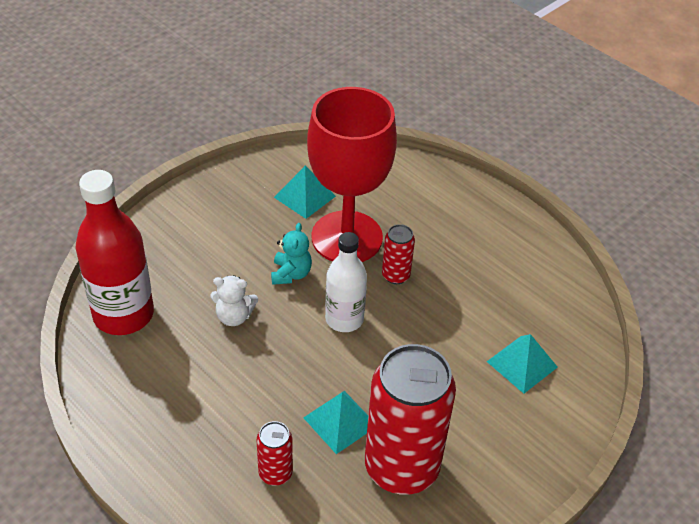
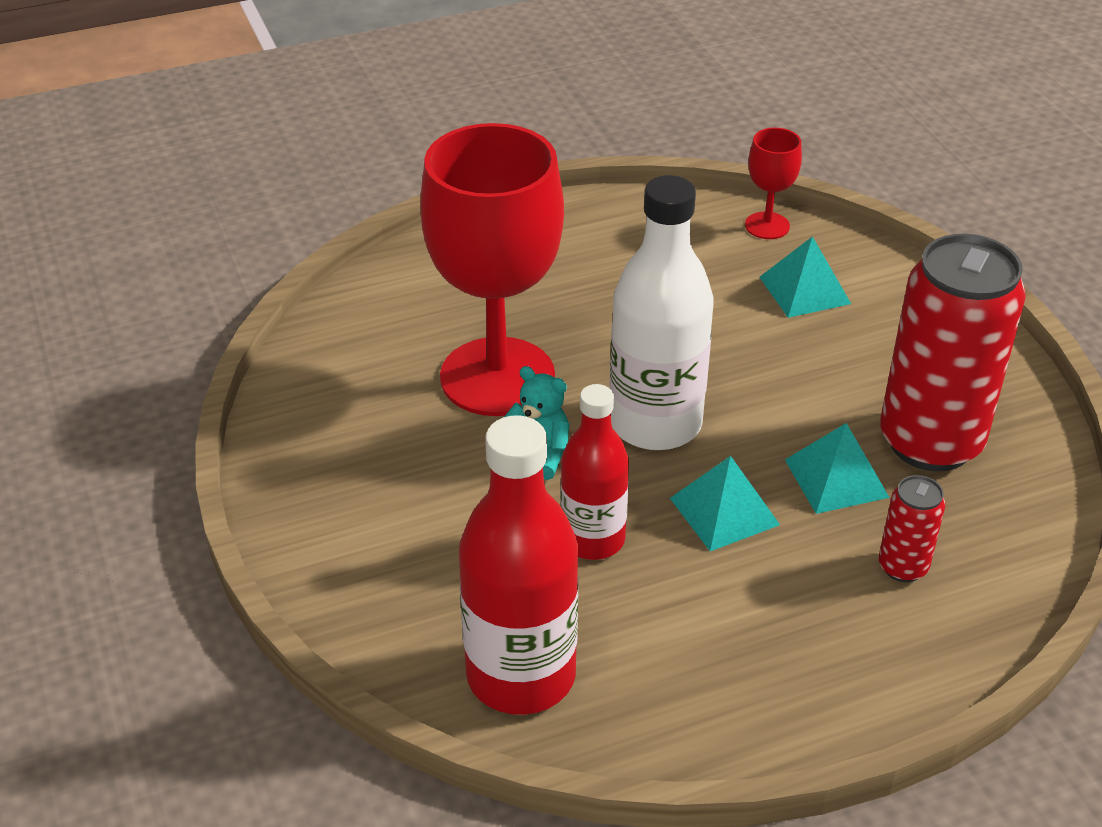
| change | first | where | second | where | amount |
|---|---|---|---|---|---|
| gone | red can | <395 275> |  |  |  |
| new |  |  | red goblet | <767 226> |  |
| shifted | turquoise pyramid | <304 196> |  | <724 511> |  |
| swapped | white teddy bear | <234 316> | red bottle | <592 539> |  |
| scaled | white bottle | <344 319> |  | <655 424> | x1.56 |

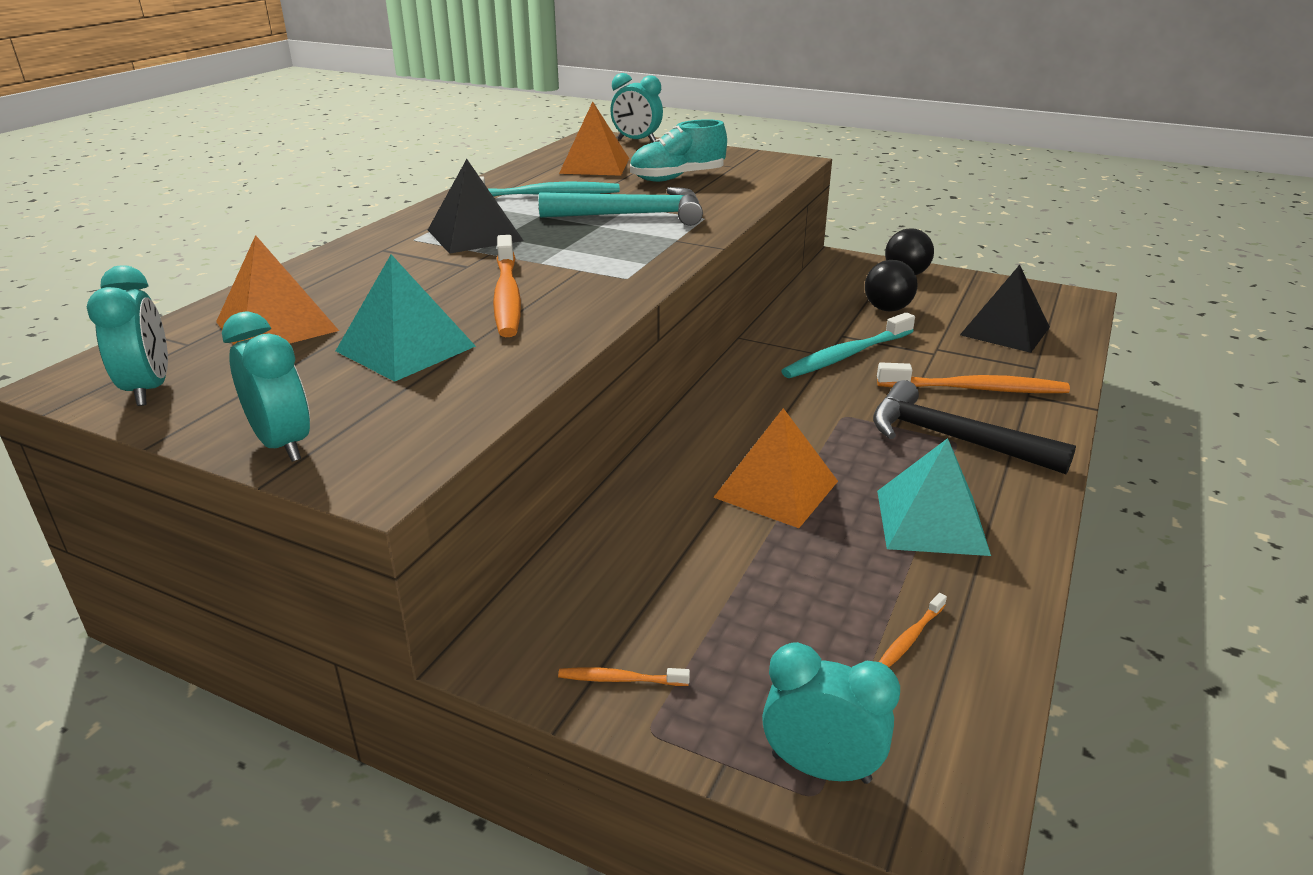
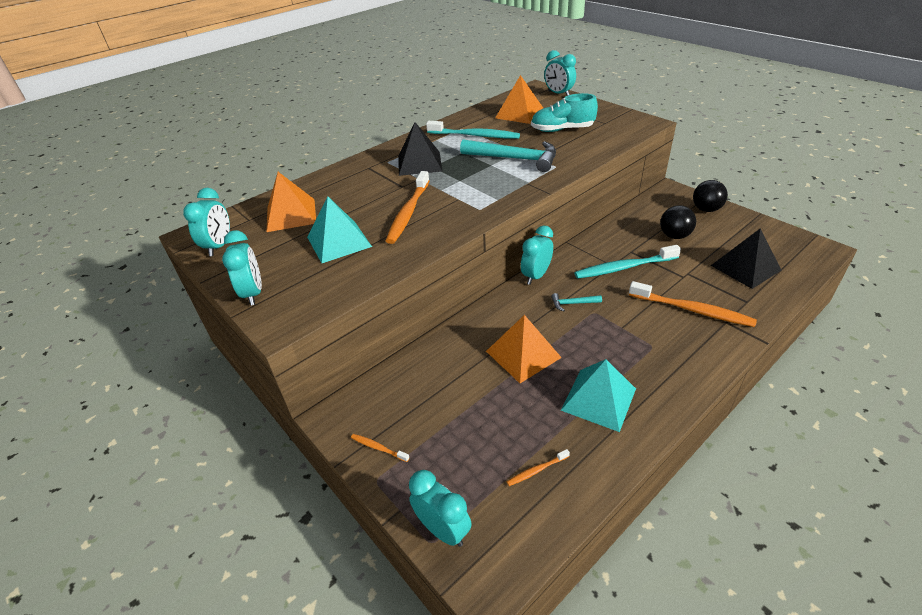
| change | first | where | second | where | amount |
|---|---|---|---|---|---|
| gone | black hammer | <953 439> |  |  |  |
| new |  |  | turquoise clock | <536 276> |  |
| new |  |  | turquoise hammer | <573 303> |  |

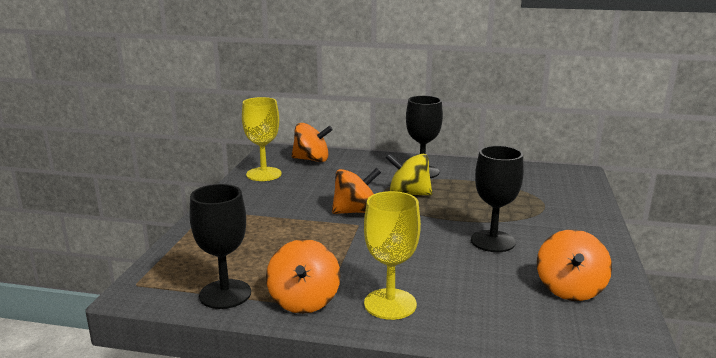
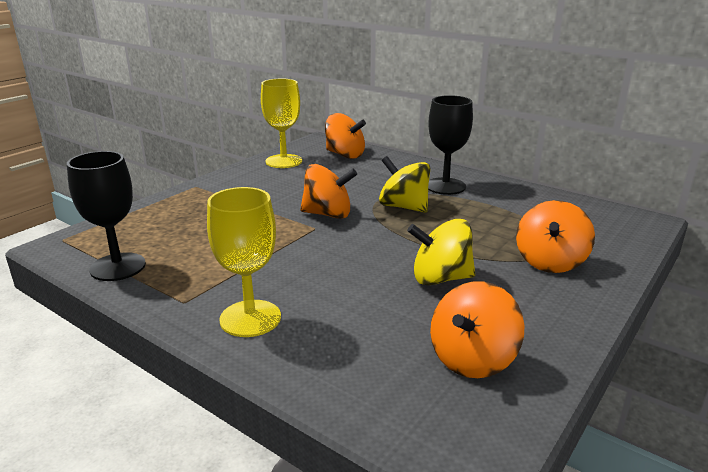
| change | first | where | second | where | amount |
|---|---|---|---|---|---|
| shifted | orange spinning top | <304 301> |  | <550 262> |  |
| swapped | black goblet | <492 241> | yellow spinning top | <440 278> |  |

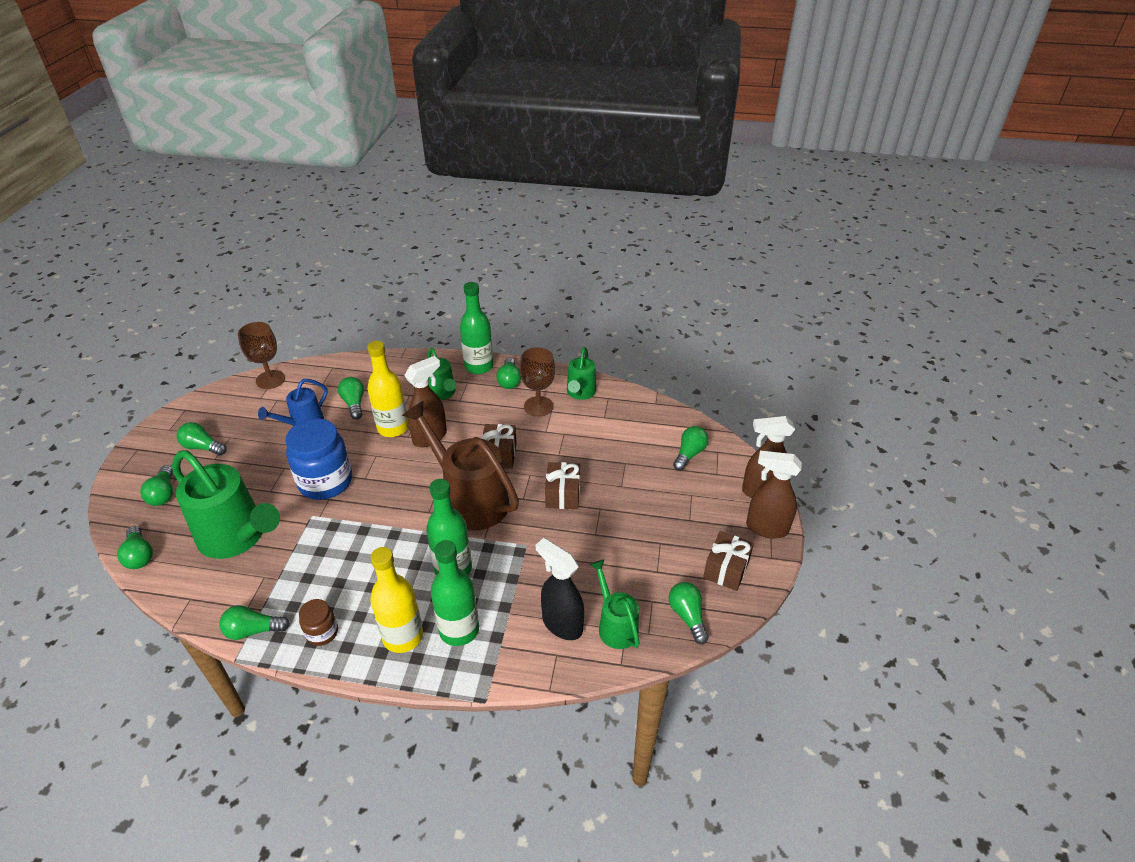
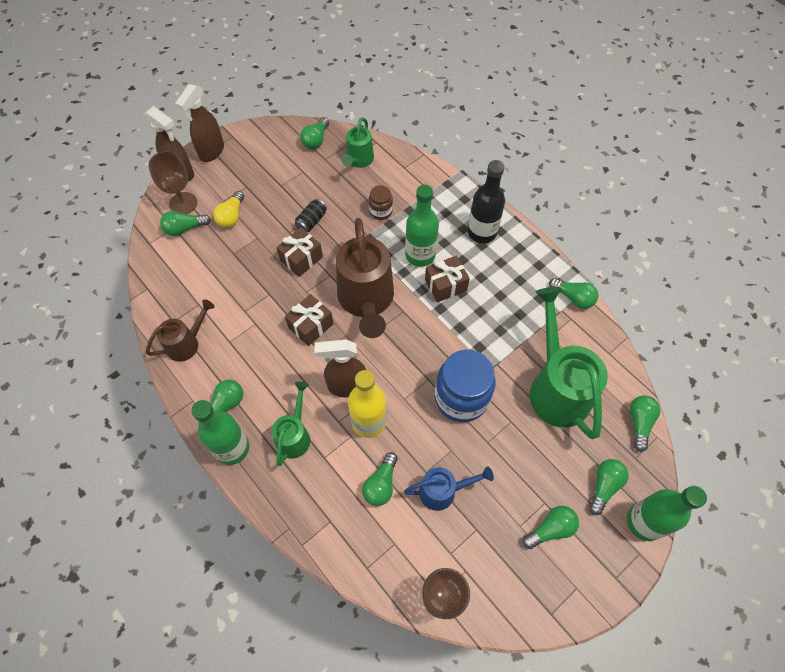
| change | first | where | second | where | amount |
|---|---|---|---|---|---|
| gone | black spray bottle | <561 624> |  |  |  |
| new |  |  | yellow light bulb | <231 216> |  |
| new |  |  | black can | <311 221> |  |
| shifted | brown jar | <322 632> |  | <380 211> |  |
| shifted | green bottle | <459 630> |  | <644 522> |  |
| shifted | brown goblet | <538 406> |  | <183 203> |  |
| shifted | brown gift | <726 569> |  | <445 285> |  |
| repainted | yellow bottle | <403 636> | black bottle | <482 232> |  |
| repainted | green watering can | <580 393> | brown watering can | <187 343> |  |
| rotated | green light bulb | <202 447> |  | <551 529> | 90 degrees counterclockwise |
| rotated | brown spray bottle | <766 528> |  | <211 152> | 60 degrees clockwise |

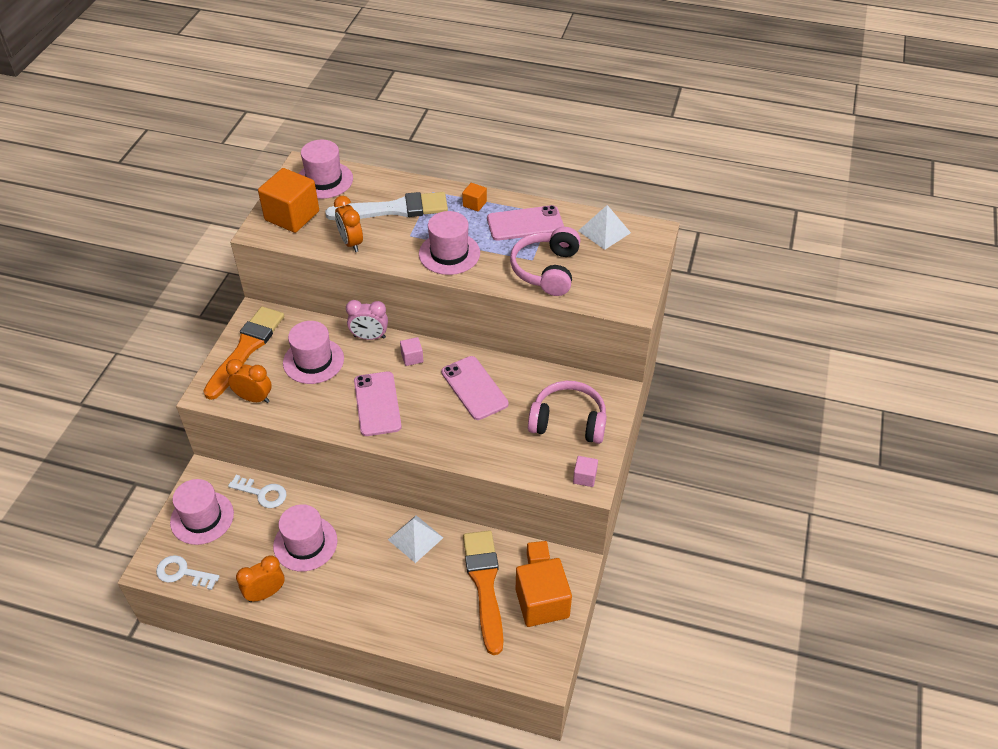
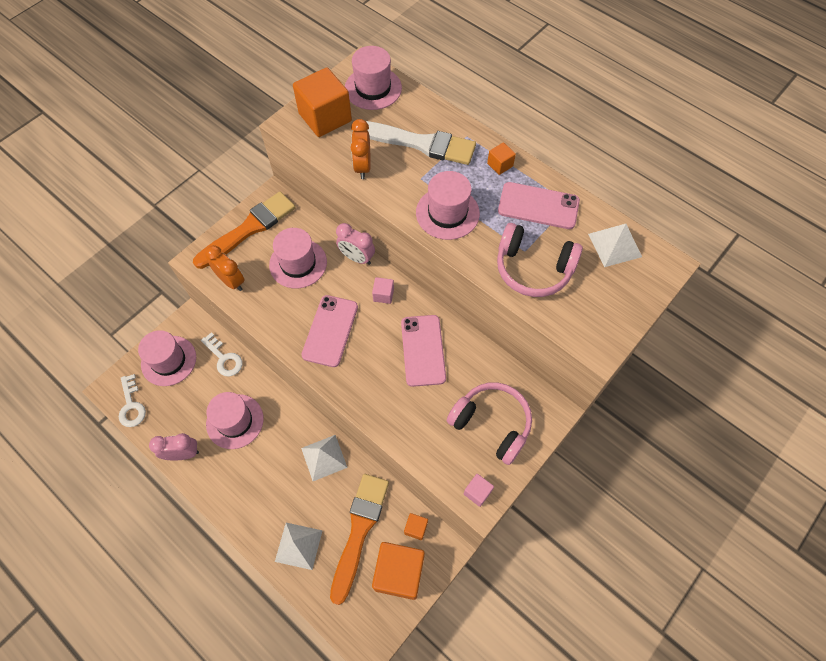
| change | first | where | second | where | amount |
|---|---|---|---|---|---|
| new |  |  | white pyramid | <298 546> |  |
| repainted | orange clock | <265 593> | pink clock | <183 454> |  |
| rotated | white key | <183 573> |  | <131 405> | 150 degrees counterclockwise |
| rotated | pink headphones | <546 270> |  | <533 269> | 105 degrees counterclockwise |

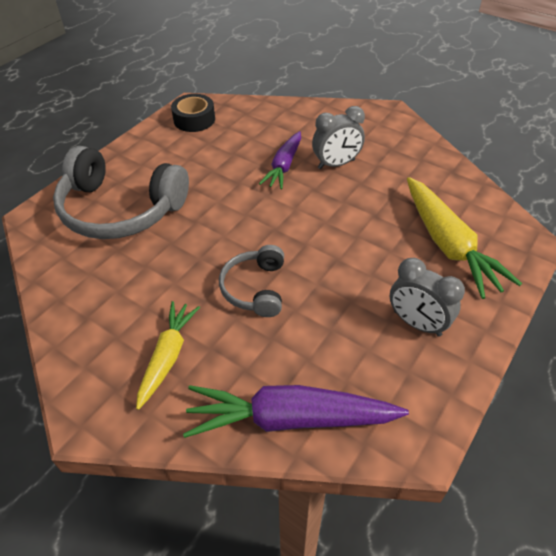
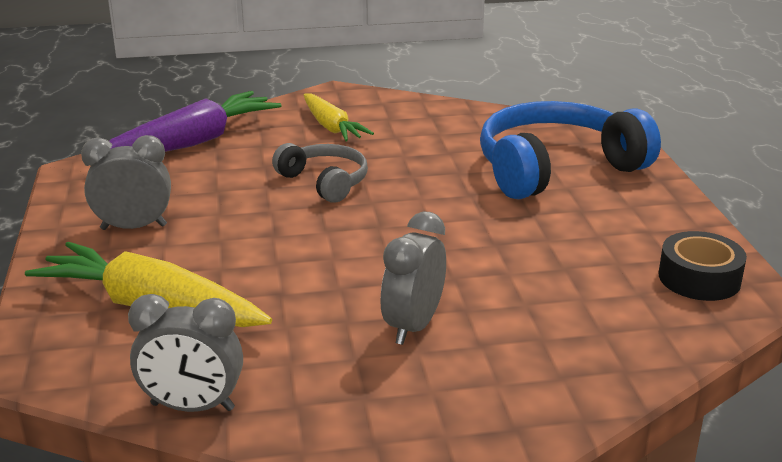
| change | first | where | second | where | amount |
|---|---|---|---|---|---|
| gone | purple carrot | <284 166> |  |  |  |
| new |  |  | grey clock | <192 407> |  |
| repainted | grey headphones | <120 209> | blue headphones | <556 168> |  |

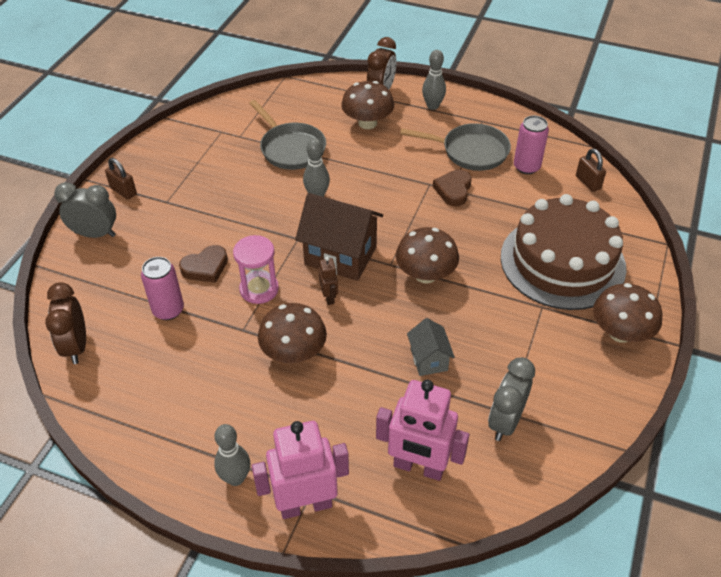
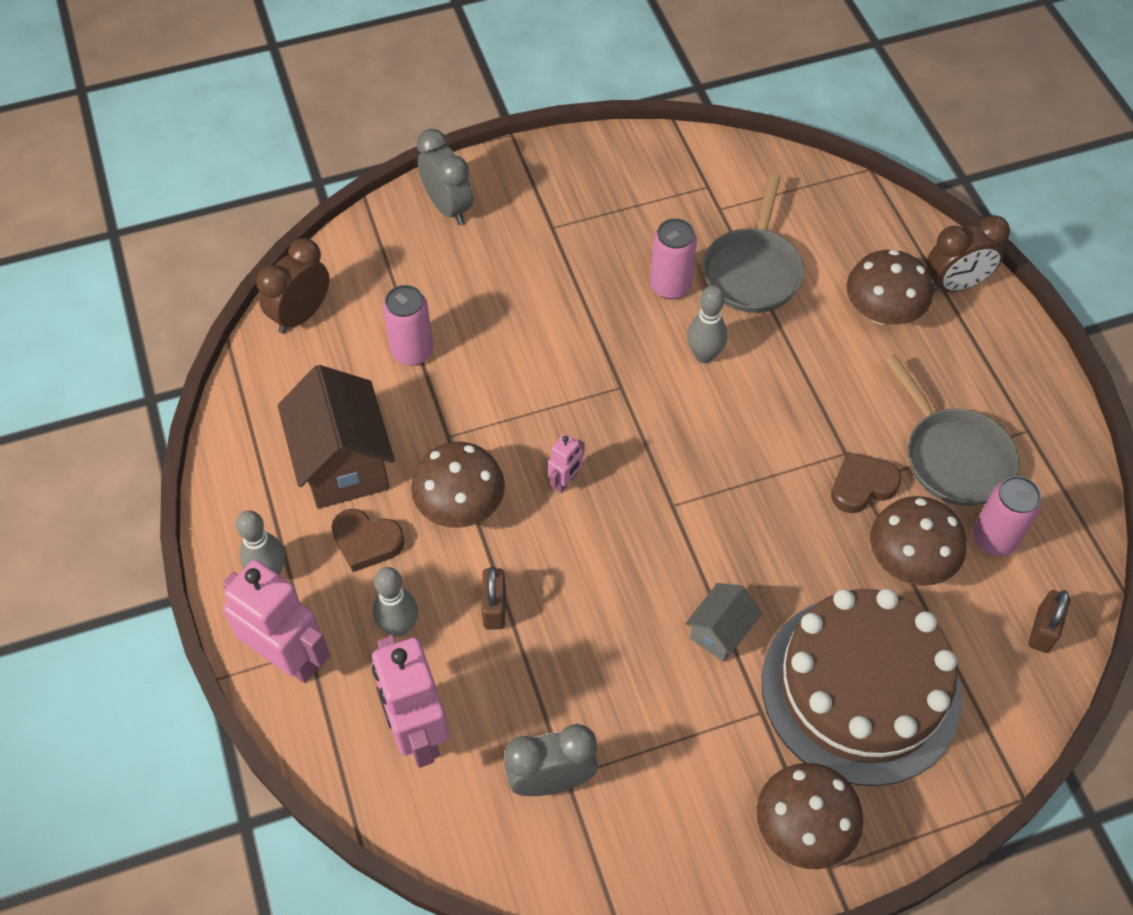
| change | first | where | second | where | amount |
|---|---|---|---|---|---|
| gone | pink hourglass | <259 289> |  |  |  |
| new |  |  | pink can | <670 286> |  |
| shifted | brown padlock | <123 191> |  | <494 608> |  |
| shifted | brown heart | <205 267> |  | <366 542> |  |
| shifted | brown house | <340 255> |  | <344 464> |  |
| shifted | brown mushroom | <425 274> |  | <909 561> |  |
| shifted | grey house | <429 359> |  | <720 632> |  |
| shifted | grey bowling pin | <432 106> |  | <399 626> |  |
| repainted | brown robot | <329 297> | pink robot | <565 481> |  |

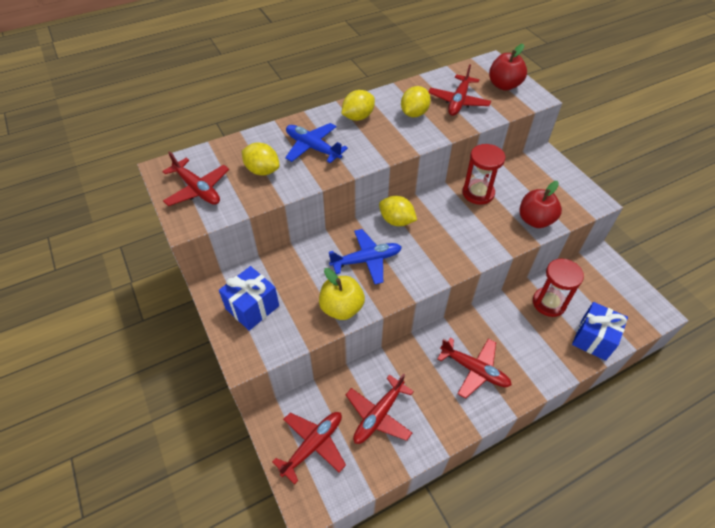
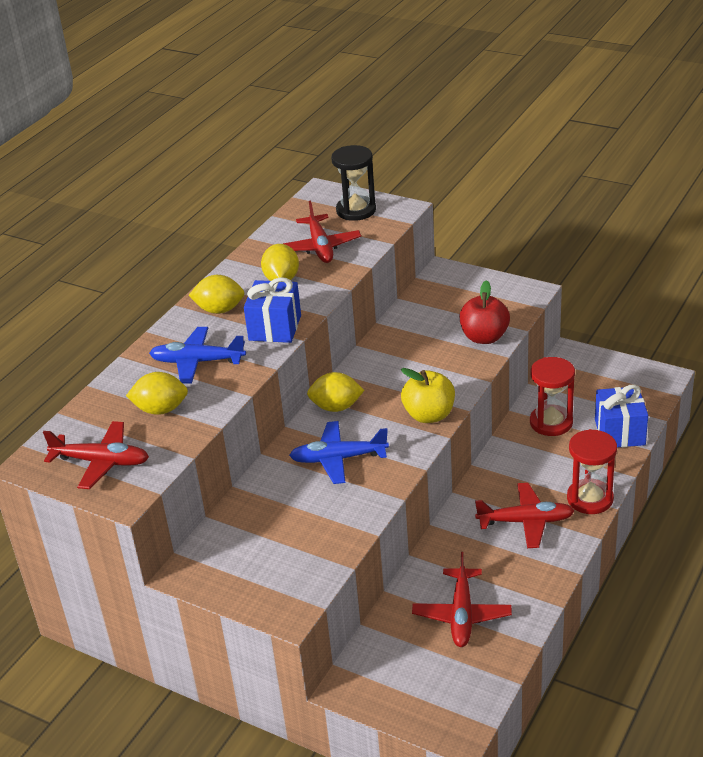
| change | first | where | second | where | amount |
|---|---|---|---|---|---|
| gone | red plane | <313 445> |  |  |  |
| shifted | blue gift | <252 307> |  | <275 328> |  |
| shifted | yellow apple | <341 308> |  | <429 415> |  |
| shifted | red hourglass | <478 193> |  | <590 499> |  |
| swapped | red apple | <504 85> | black hourglass | <356 210> |  |
| rotated | blue plane | <367 260> |  | <338 459> | 135 degrees counterclockwise |
| rotated | yellow lemon | <358 117> |  | <219 310> | 75 degrees clockwise |

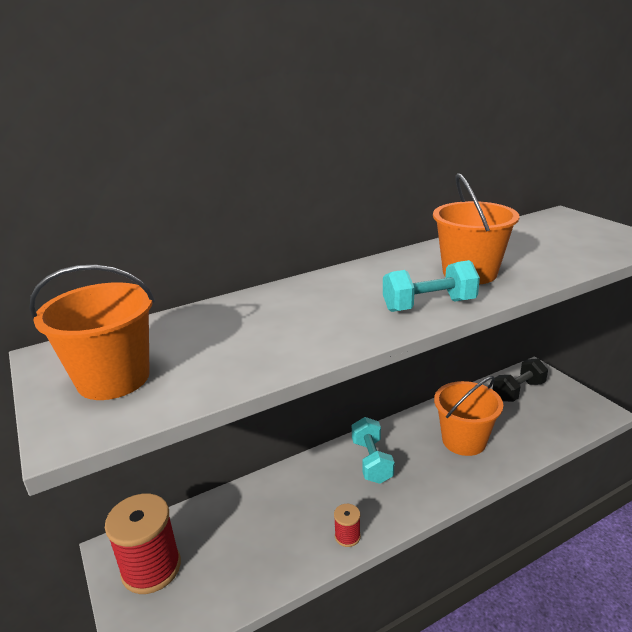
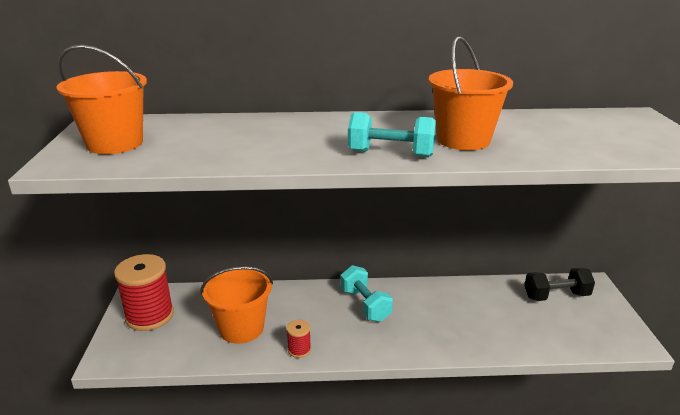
| change | first | where | second | where | amount |
|---|---|---|---|---|---|
| shifted | orange bucket | <464 441> |  | <241 328> |  |
| rotated | turquoise dumbbell | <371 461> |  | <365 305> | 45 degrees counterclockwise |

